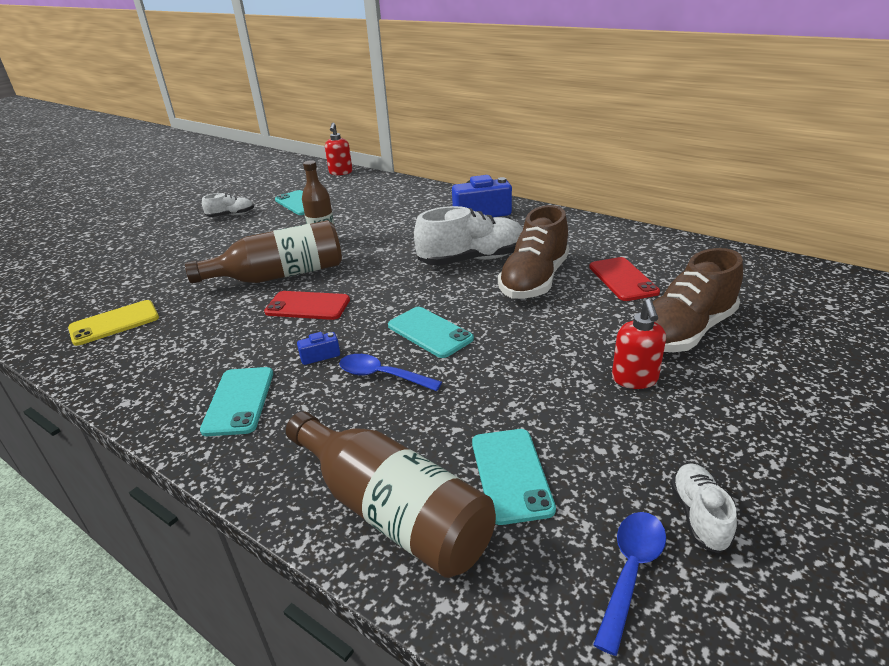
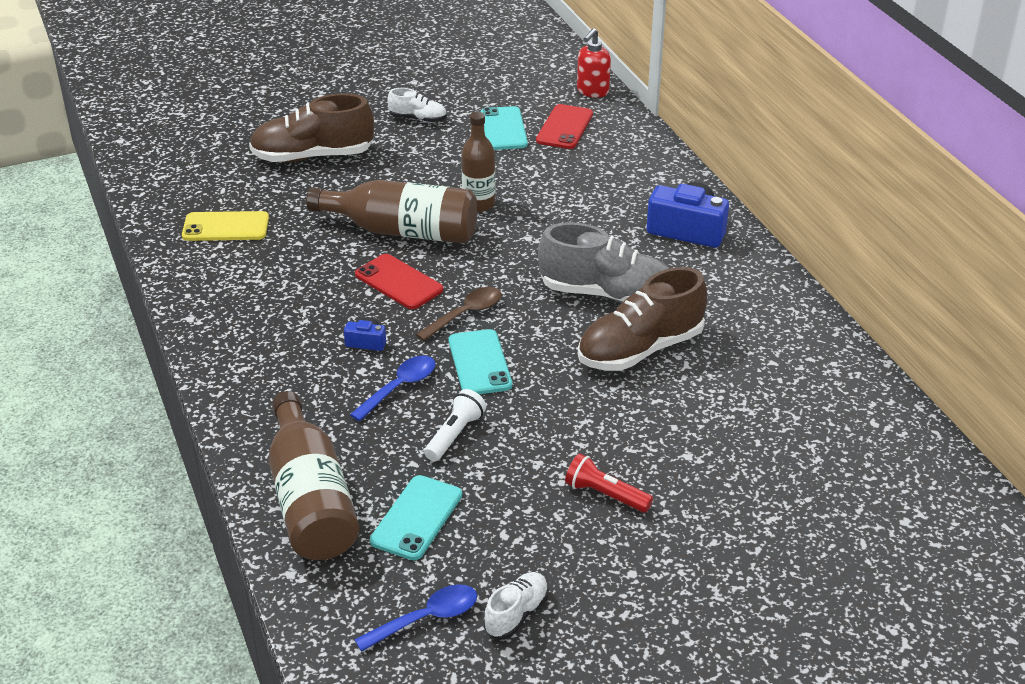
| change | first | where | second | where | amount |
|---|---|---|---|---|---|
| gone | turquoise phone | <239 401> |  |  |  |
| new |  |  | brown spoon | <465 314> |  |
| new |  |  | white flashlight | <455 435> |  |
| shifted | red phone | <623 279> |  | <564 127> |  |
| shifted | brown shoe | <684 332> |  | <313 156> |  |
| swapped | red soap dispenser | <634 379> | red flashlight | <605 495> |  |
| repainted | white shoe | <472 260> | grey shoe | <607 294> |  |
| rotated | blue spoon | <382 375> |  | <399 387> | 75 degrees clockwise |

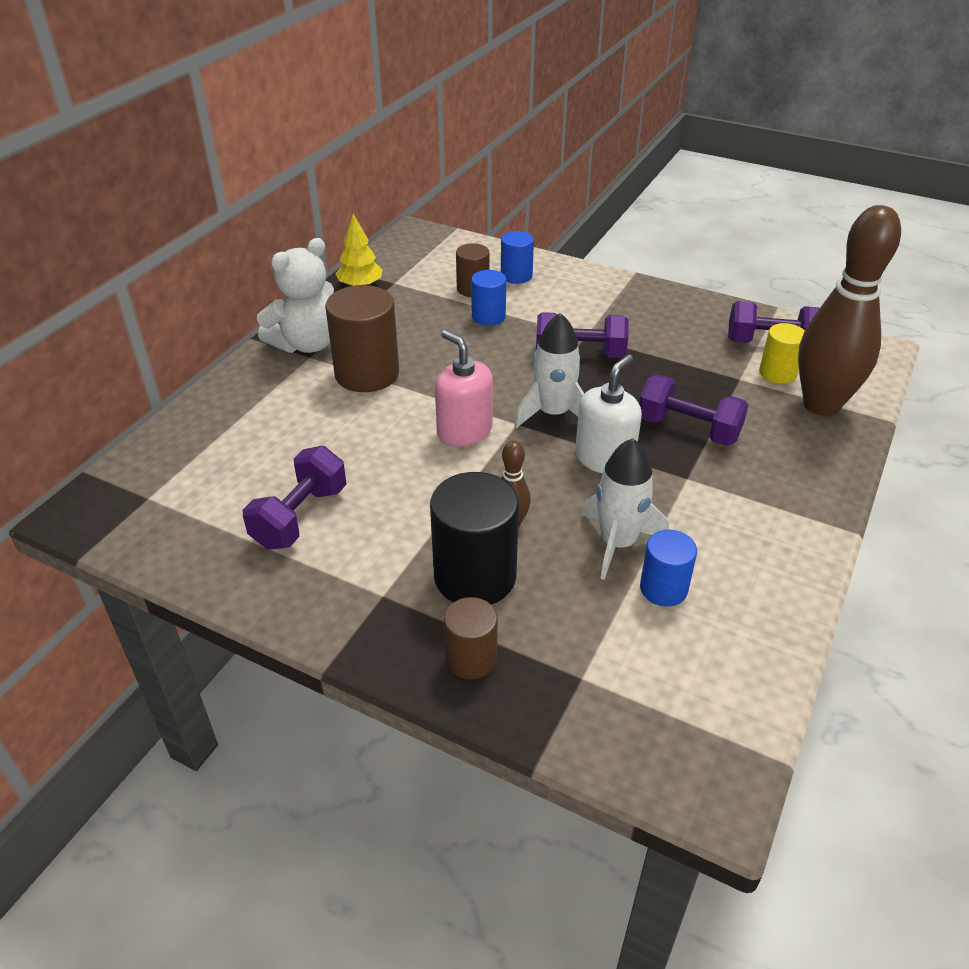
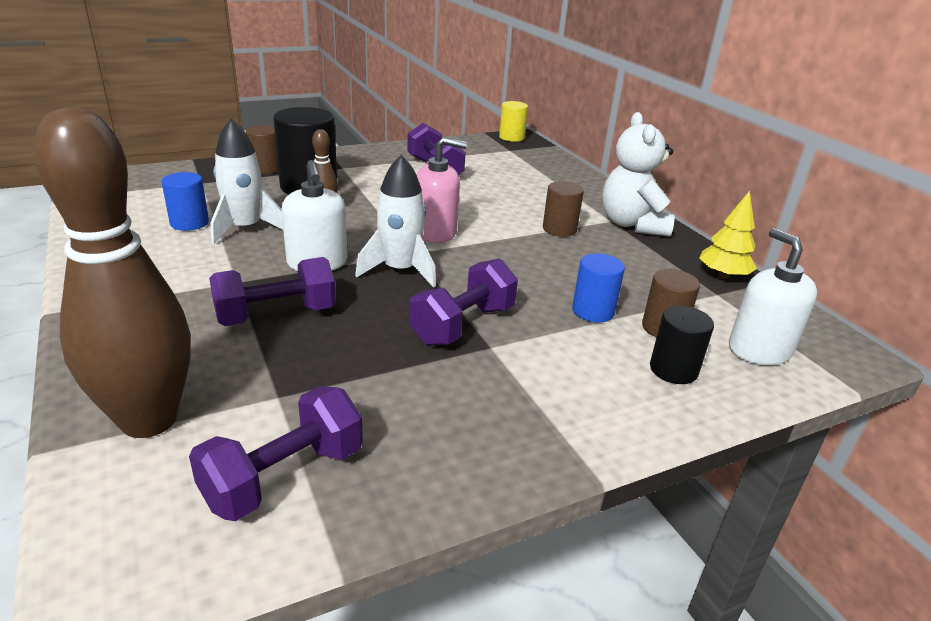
| change | first | where | second | where | amount |
|---|---|---|---|---|---|
| new |  |  | white soap dispenser | <759 350> |  |
| shifted | yellow cylinder | <777 373> |  | <511 137> |  |
| repainted | blue cylinder | <516 276> | black cylinder | <673 370> |  |
| scaled | brown cylinder | <367 374> |  | <559 229> | x0.57 |

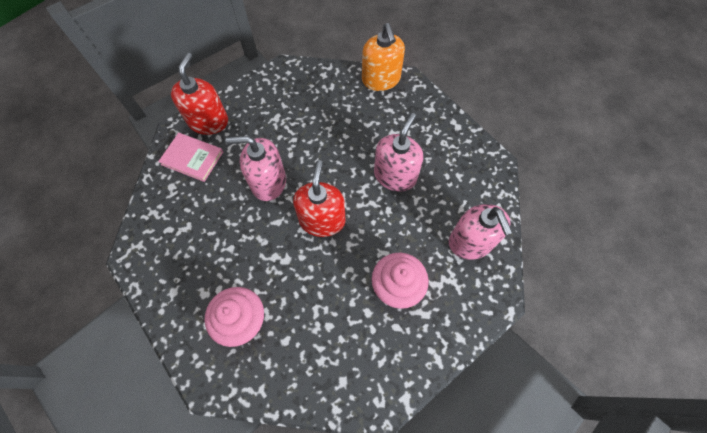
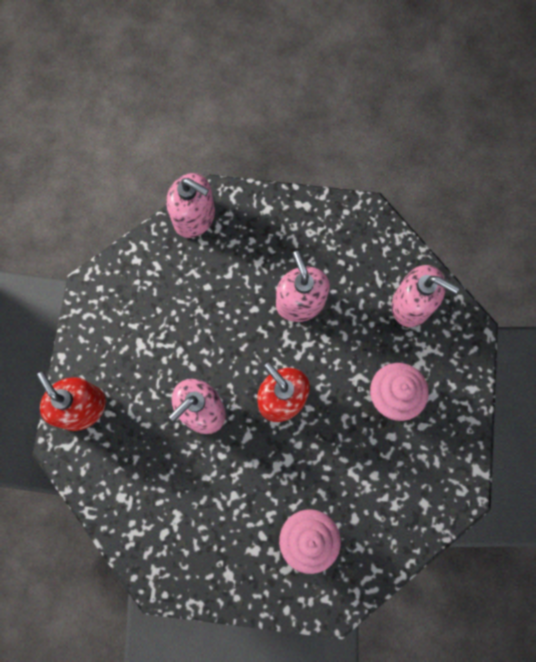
| change | first | where | second | where | amount |
|---|---|---|---|---|---|
| gone | pink book | <192 158> |  |  |  |
| repainted | orange soap dispenser | <381 79> | pink soap dispenser | <194 217> |  |

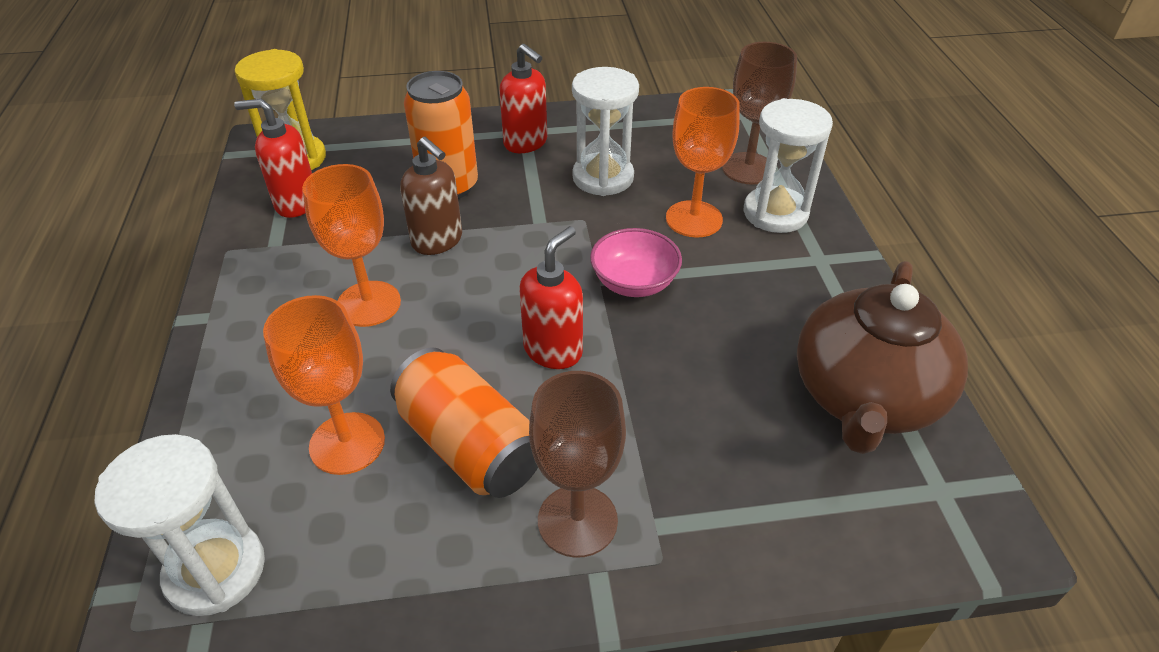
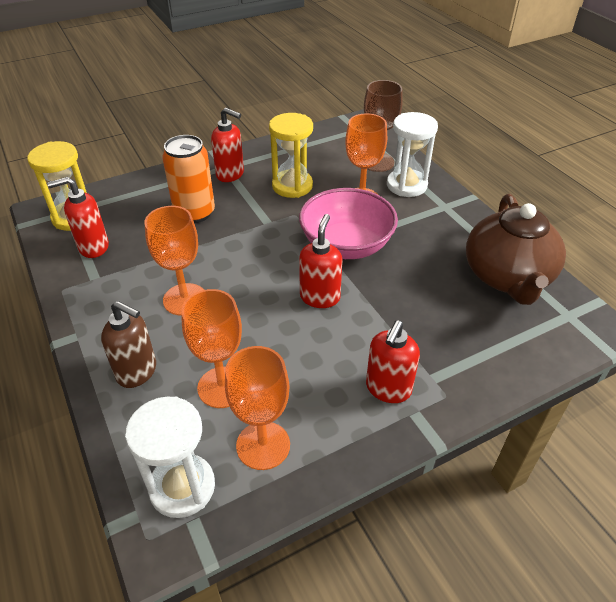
| change | first | where | second | where | amount |
|---|---|---|---|---|---|
| gone | orange can | <470 445> |  |  |  |
| new |  |  | orange goblet | <263 445> |  |
| shifted | brown soap dispenser | <437 241> |  | <137 372> |  |
| swapped | brown goblet | <577 520> | red soap dispenser | <388 389> |  |
| repainted | white hourglass | <603 177> | yellow hourglass | <292 186> |  |
| scaled | pink bowl | <634 282> |  | <346 245> | x1.65 |

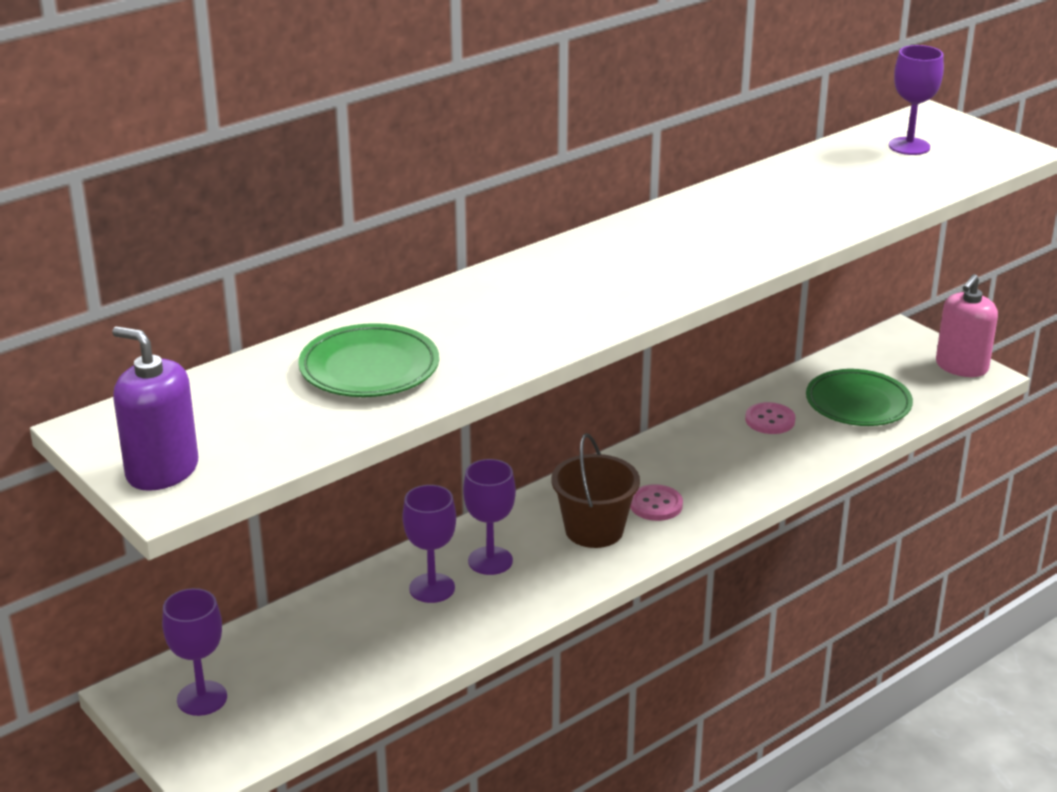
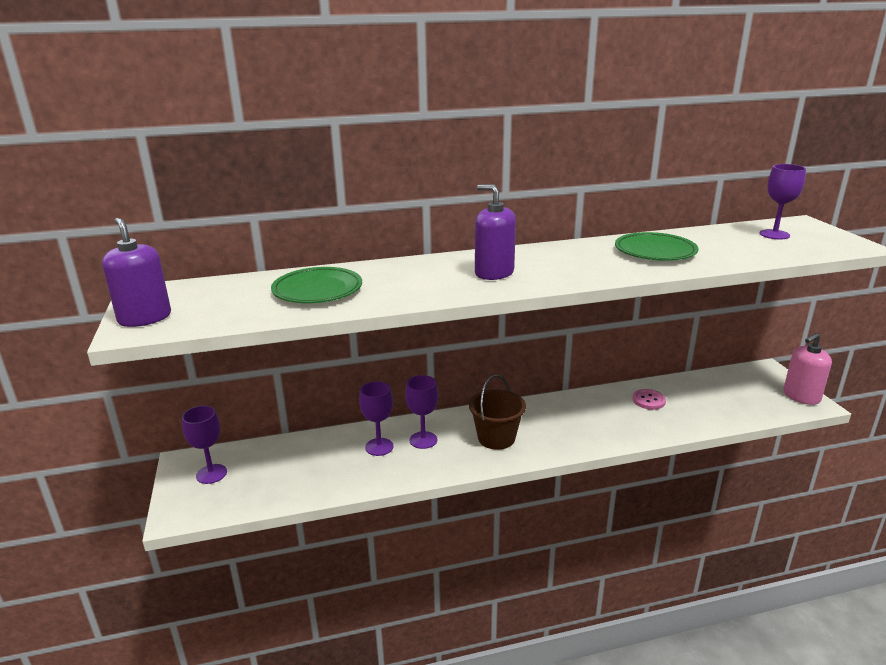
| change | first | where | second | where | amount |
|---|---|---|---|---|---|
| gone | pink button | <656 505> |  |  |  |
| new |  |  | purple soap dispenser | <494 273> |  |
| shifted | green plate | <858 403> |  | <655 251> |  |

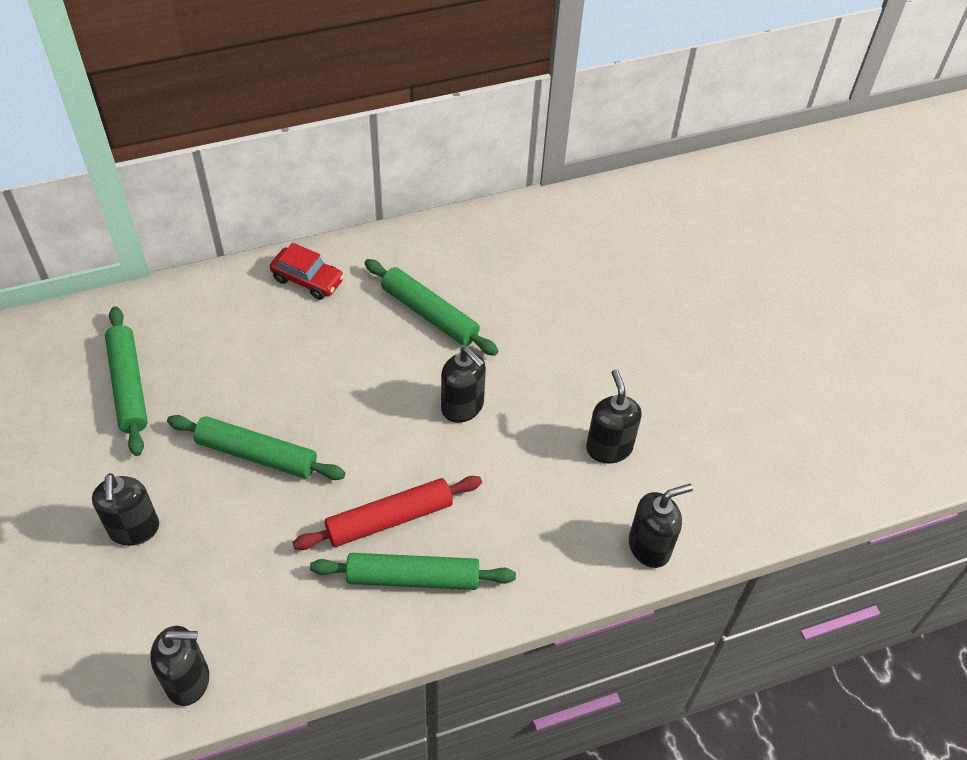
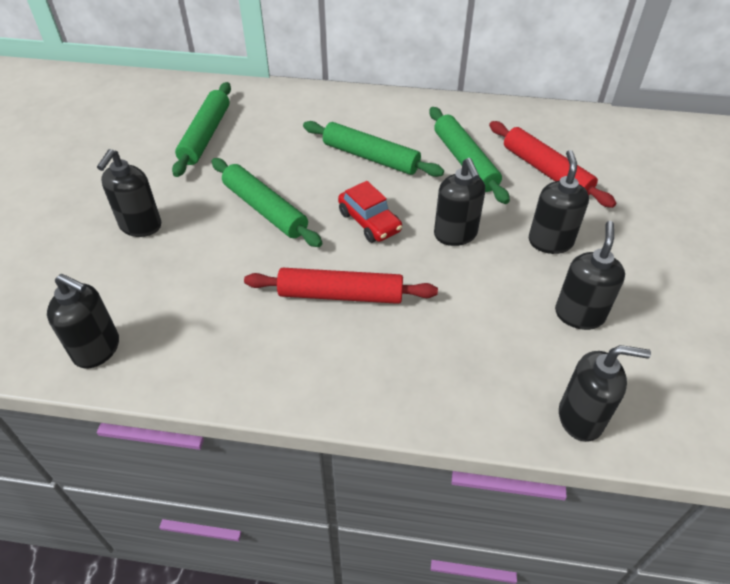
| change | first | where | second | where | amount |
|---|---|---|---|---|---|
| new |  |  | red rolling pin | <546 171> |  |
| new |  |  | black soap dispenser | <550 242> |  |
| shifted | red car | <308 280> |  | <369 222> |  |
| shifted | green rolling pin | <413 578> |  | <370 157> |  |

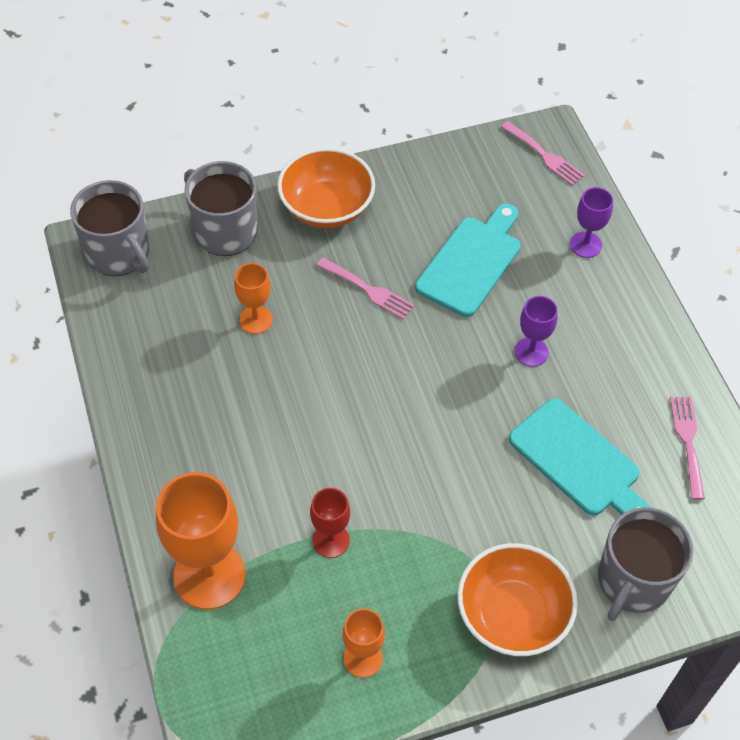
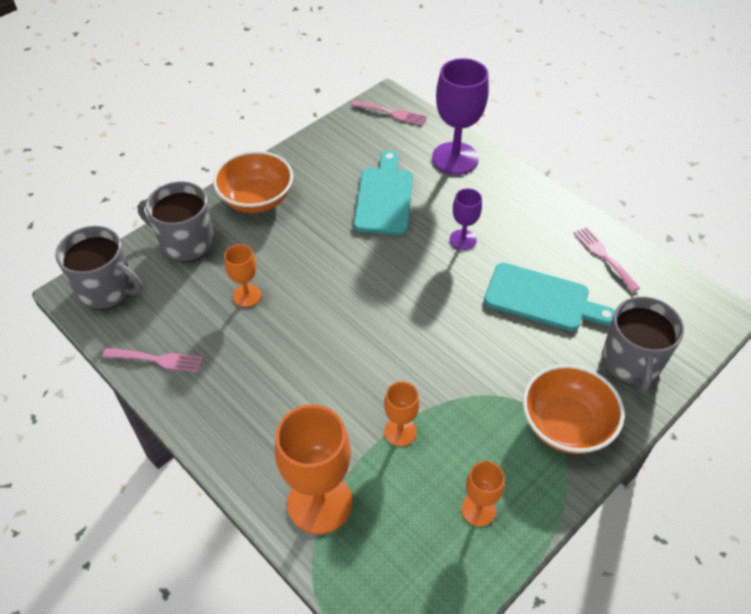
| change | first | where | second | where | amount |
|---|---|---|---|---|---|
| shifted | pink fork | <368 290> |  | <157 360> |  |
| repainted | red goblet | <330 540> | orange goblet | <400 432> |  |
| scaled | purple goblet | <585 245> |  | <455 158> | x1.89 |

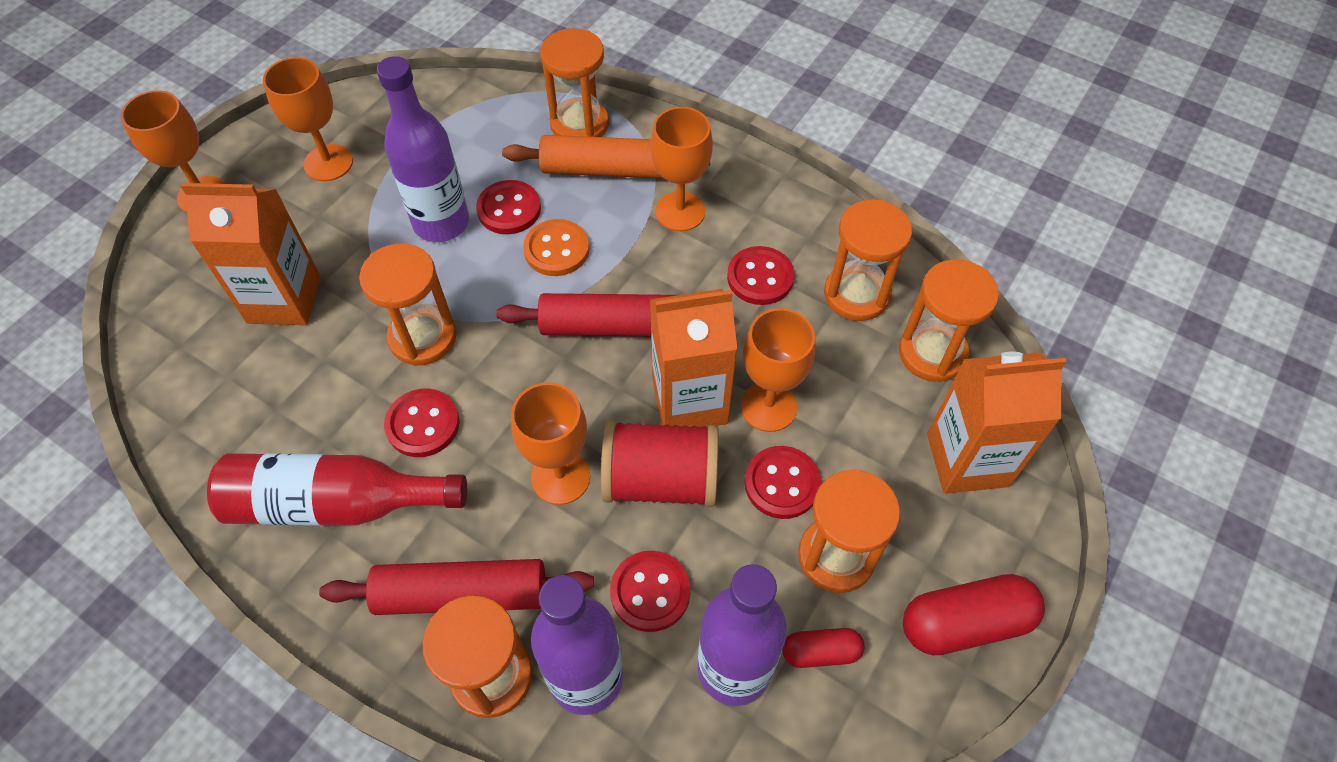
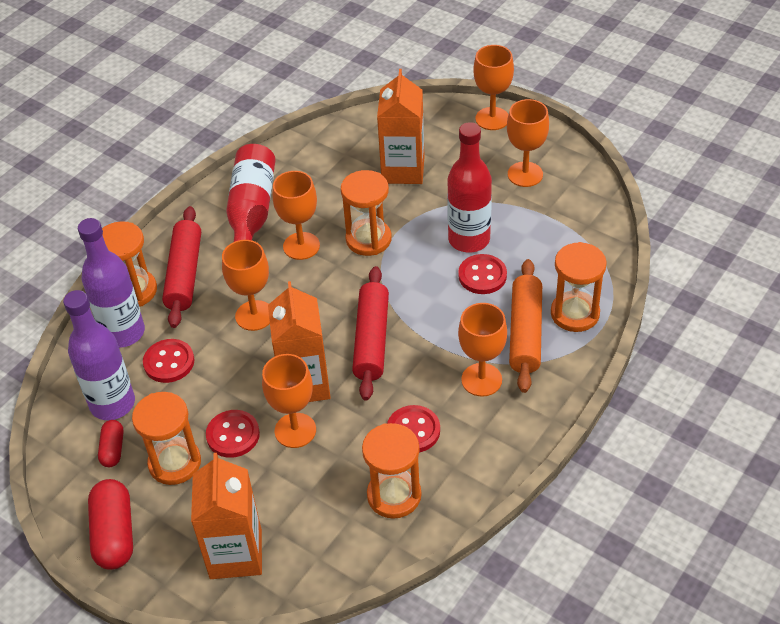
| change | first | where | second | where | amount |
|---|---|---|---|---|---|
| gone | orange button | <556 250> |  |  |  |
| gone | red spool | <661 480> |  |  |  |
| gone | orange hourglass | <932 353> |  |  |  |
| swapped | red button | <423 424> | orange goblet | <301 246> |  |
| repainted | purple bottle | <441 223> | red bottle | <469 239> |  |

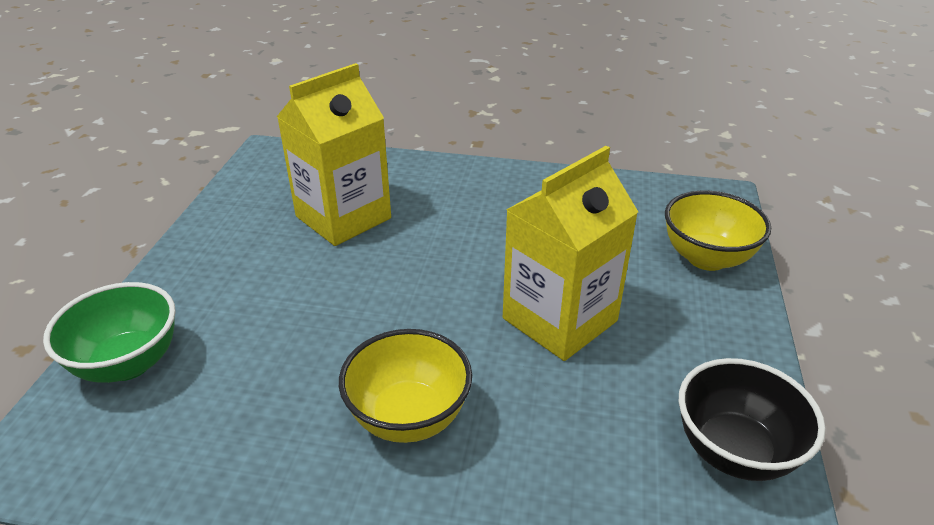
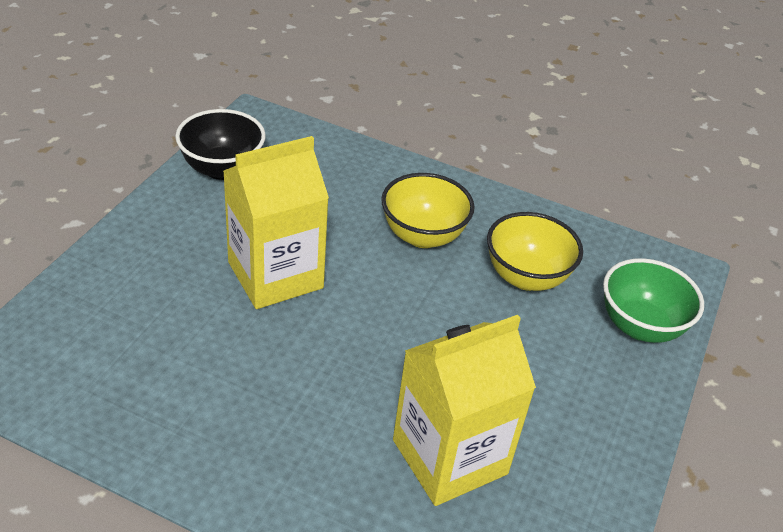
| change | first | where | second | where | amount |
|---|---|---|---|---|---|
| shifted | yellow bowl | <706 258> |  | <526 277> |  |

